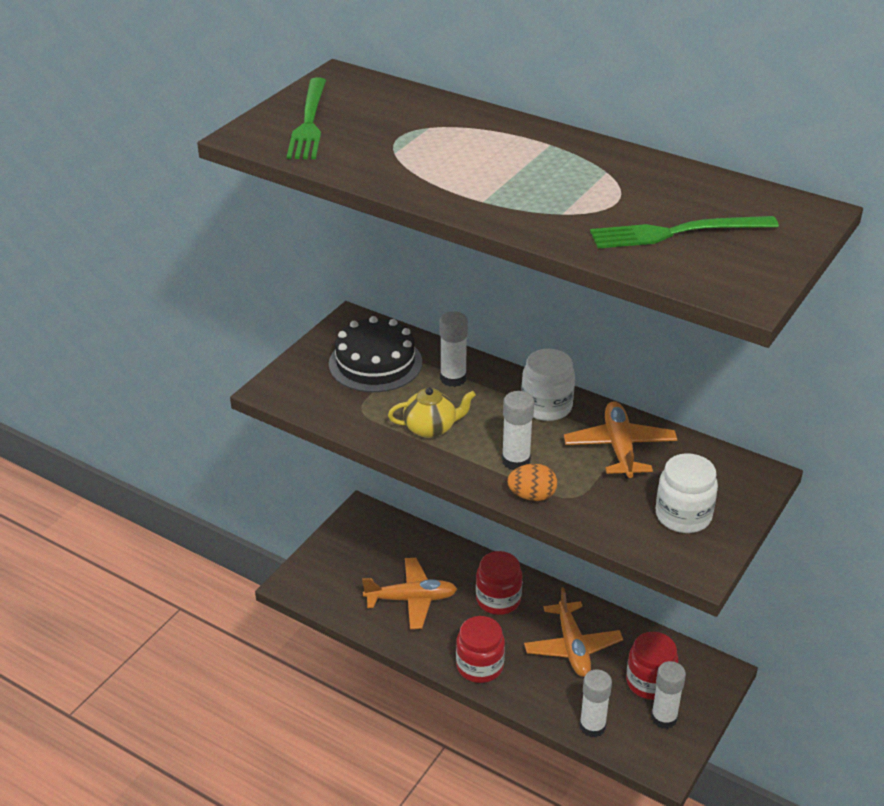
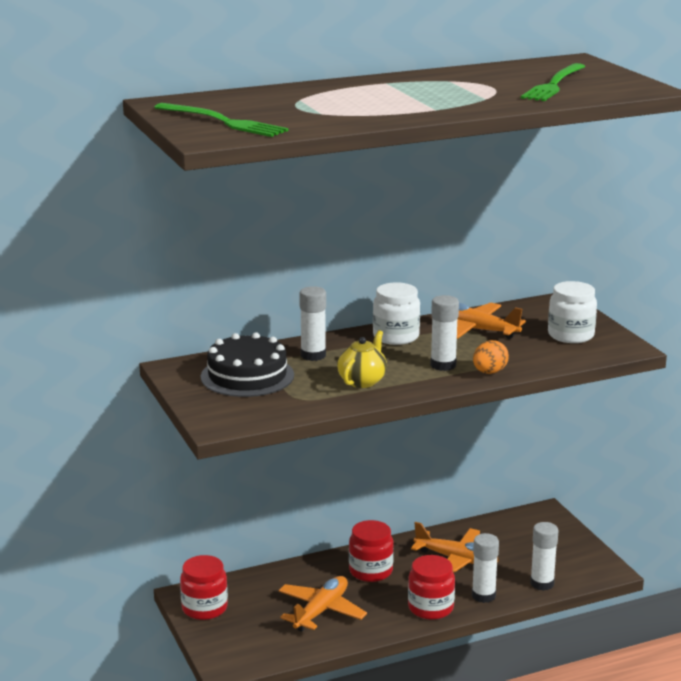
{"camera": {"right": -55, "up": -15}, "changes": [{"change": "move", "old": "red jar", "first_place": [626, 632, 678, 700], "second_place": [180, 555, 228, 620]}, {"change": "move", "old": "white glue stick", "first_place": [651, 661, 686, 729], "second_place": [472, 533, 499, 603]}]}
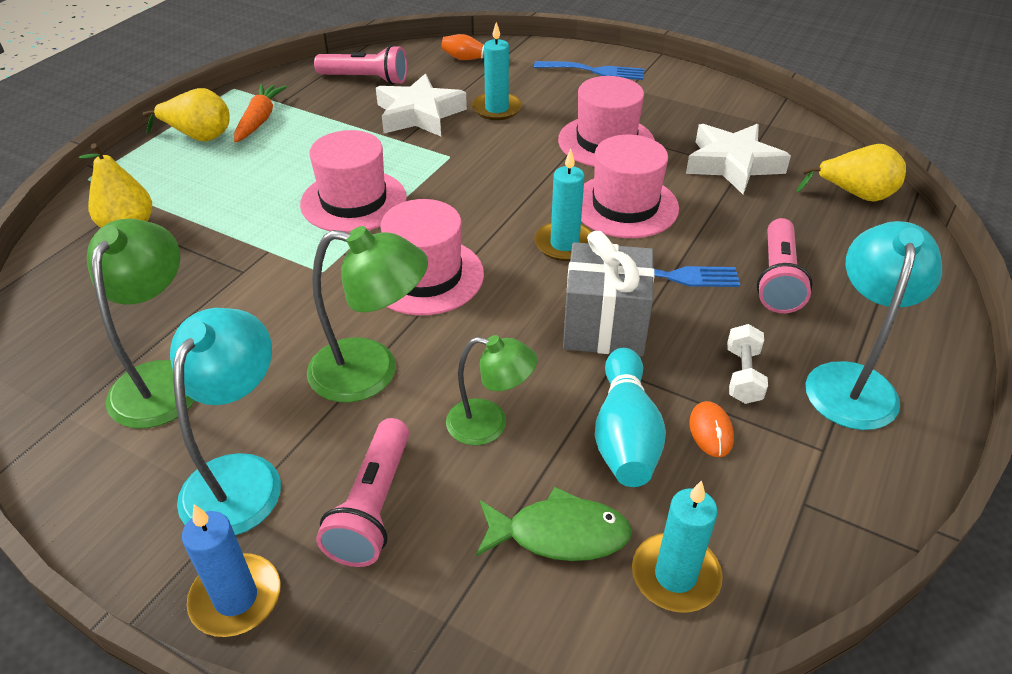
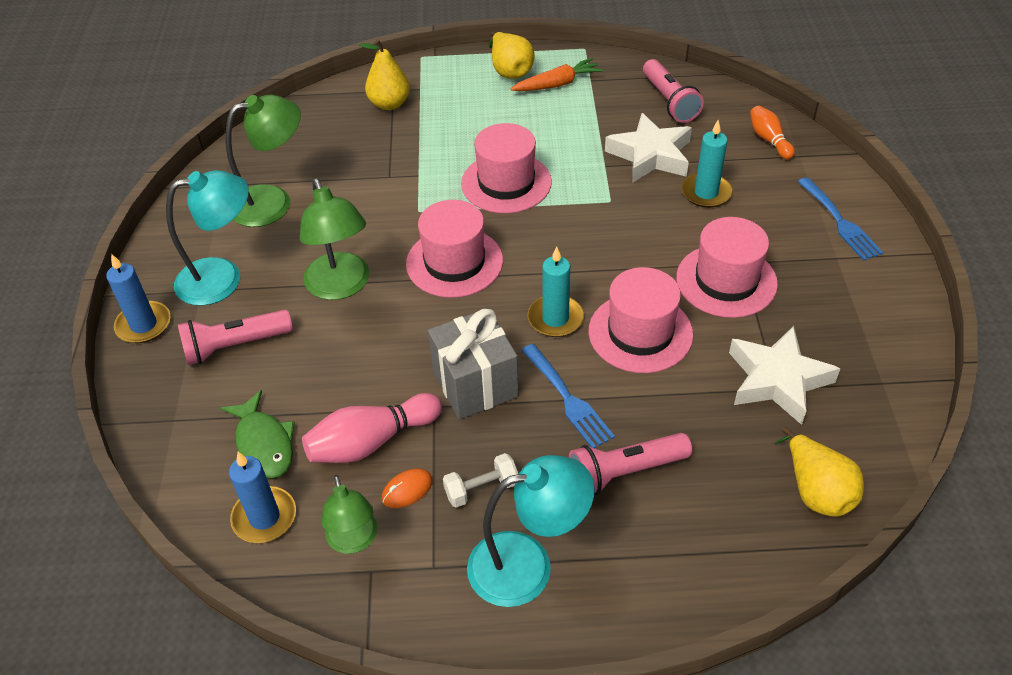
{"camera": {"right": 60, "up": 5}, "changes": [{"change": "move", "old": "green lamp", "first_place": [446, 335, 537, 445], "second_place": [321, 475, 377, 554]}, {"change": "recolor", "old": "turquoise bowling pin", "new": "pink bowling pin", "first_place": [595, 348, 666, 487], "second_place": [302, 393, 442, 463]}, {"change": "recolor", "old": "turquoise candle", "new": "blue candle", "first_place": [632, 480, 723, 612], "second_place": [229, 452, 296, 543]}]}
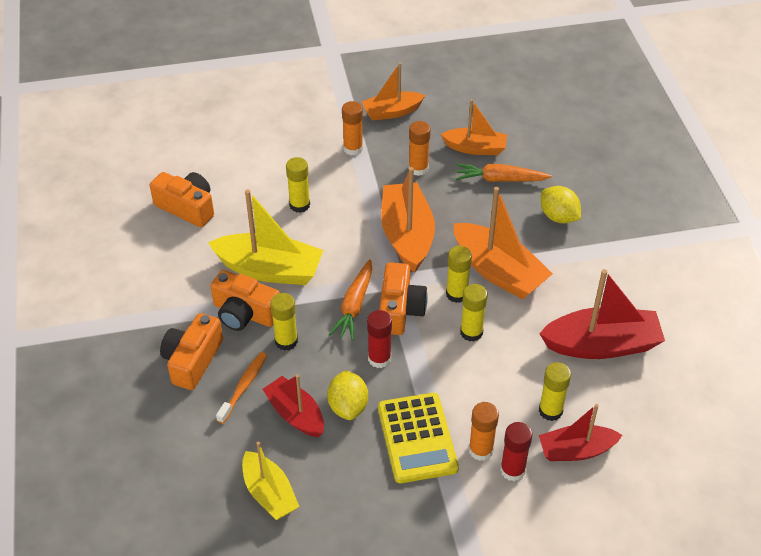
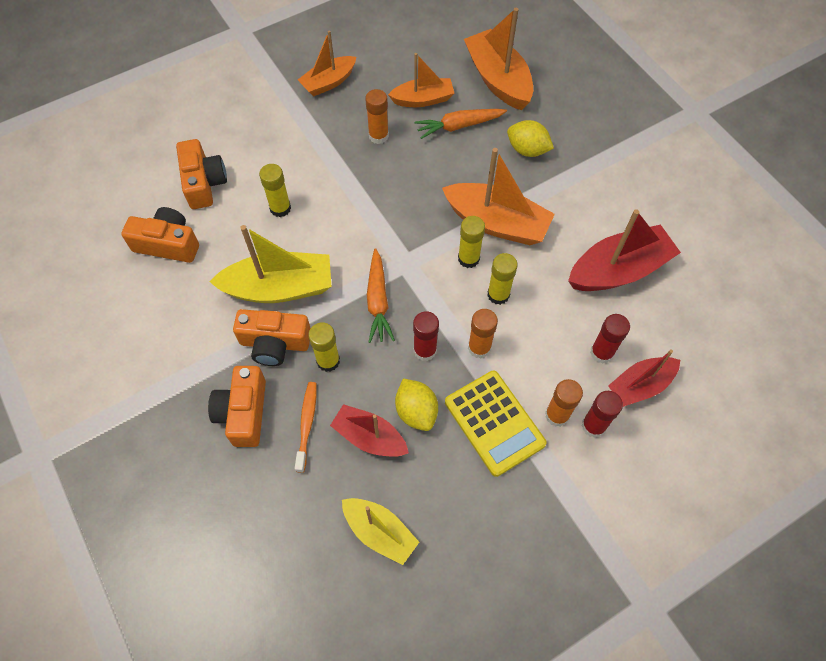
{"camera": {"right": -20, "up": 15}, "changes": [{"change": "move", "old": "orange glue stick", "first_place": [342, 101, 363, 155], "second_place": [468, 309, 498, 359]}, {"change": "move", "old": "orange boat", "first_place": [381, 167, 435, 273], "second_place": [464, 8, 533, 110]}, {"change": "move", "old": "orange camera", "first_place": [379, 262, 428, 335], "second_place": [176, 139, 227, 209]}, {"change": "recolor", "old": "yellow glue stick", "new": "red glue stick", "first_place": [539, 362, 571, 421], "second_place": [590, 314, 630, 363]}]}
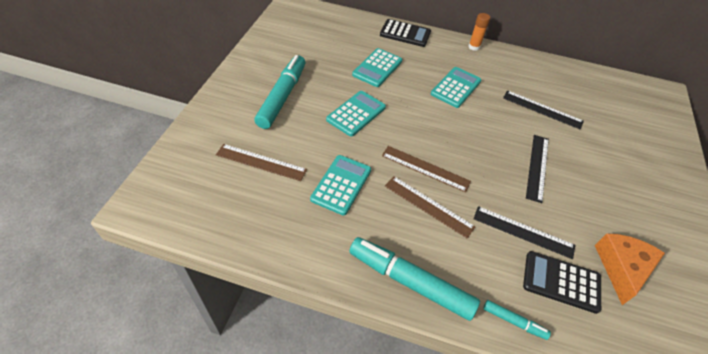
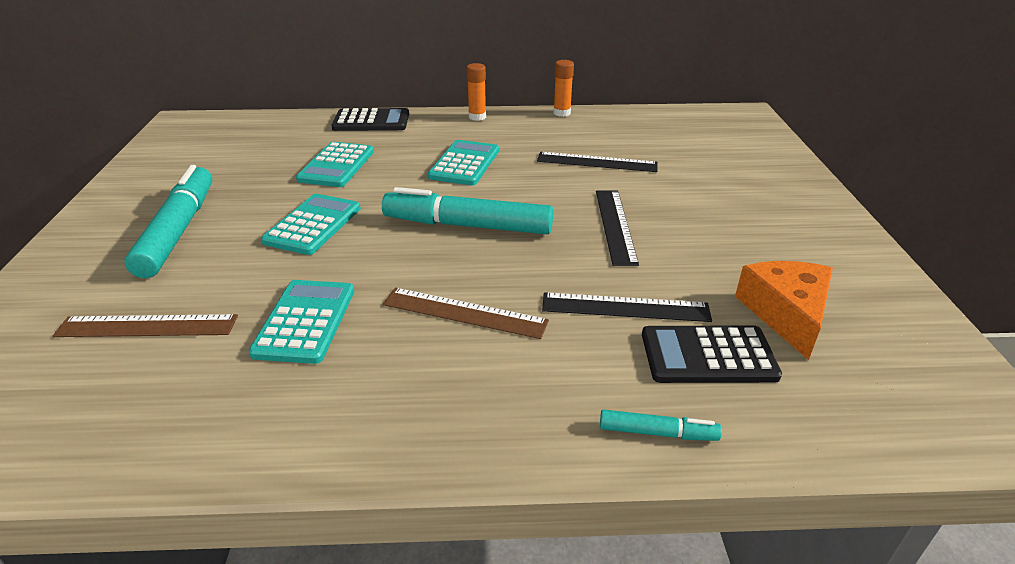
{"camera": {"right": -15, "up": -15}, "changes": [{"change": "delete", "old": "brown ruler", "first_place": [382, 146, 471, 193]}, {"change": "move", "old": "turquoise marker", "first_place": [349, 237, 480, 321], "second_place": [382, 187, 553, 234]}, {"change": "insert", "new": "orange glue stick", "second_place": [553, 60, 574, 117]}]}
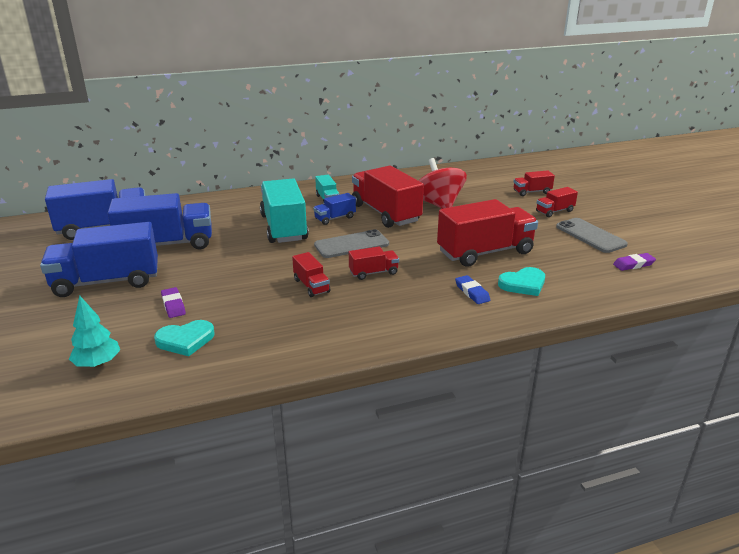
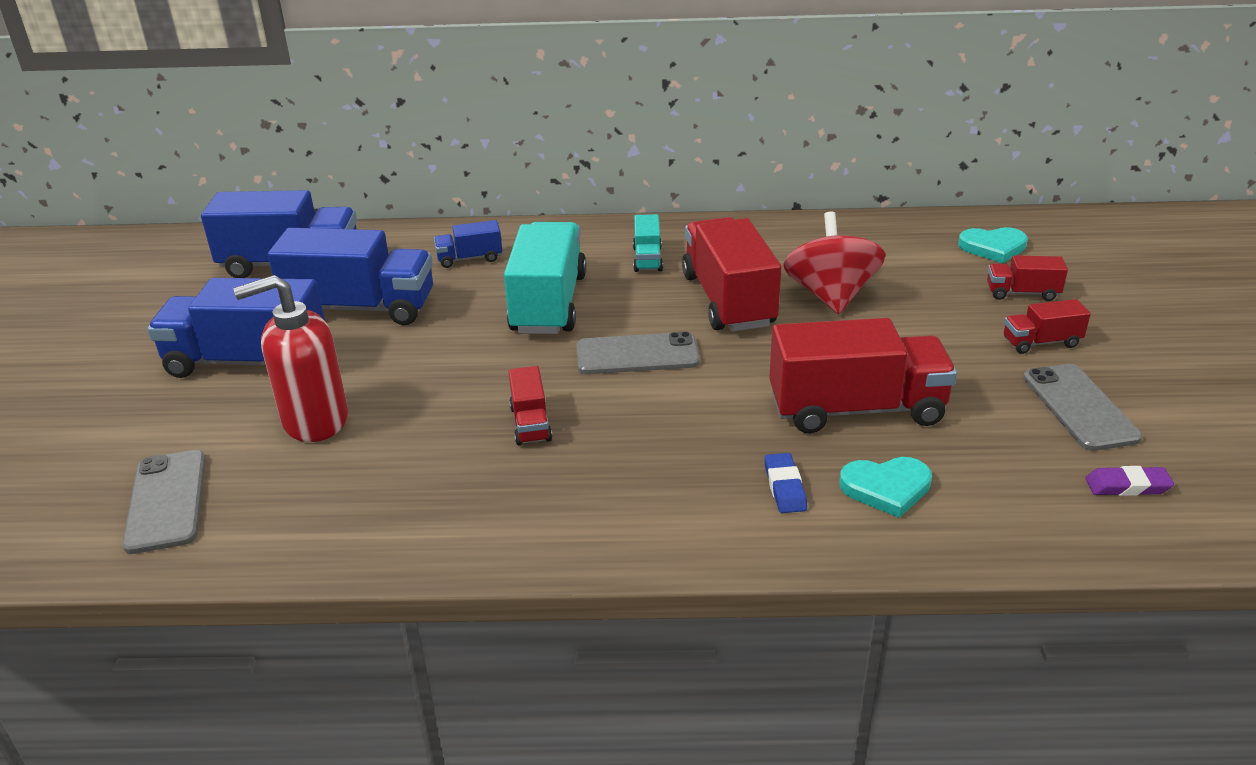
{"camera": {"right": 20, "up": 5}, "changes": [{"change": "move", "old": "blue truck", "first_place": [313, 193, 356, 225], "second_place": [434, 220, 502, 268]}, {"change": "delete", "old": "red truck", "first_place": [349, 246, 399, 280]}, {"change": "replace", "old": "purple eraser", "new": "red soap dispenser", "first_place": [161, 287, 186, 318], "second_place": [233, 275, 348, 442]}, {"change": "replace", "old": "turquoise tree", "new": "grey phone", "first_place": [69, 295, 120, 368], "second_place": [122, 450, 206, 554]}, {"change": "move", "old": "turquoise heart", "first_place": [154, 320, 215, 356], "second_place": [958, 227, 1028, 263]}]}
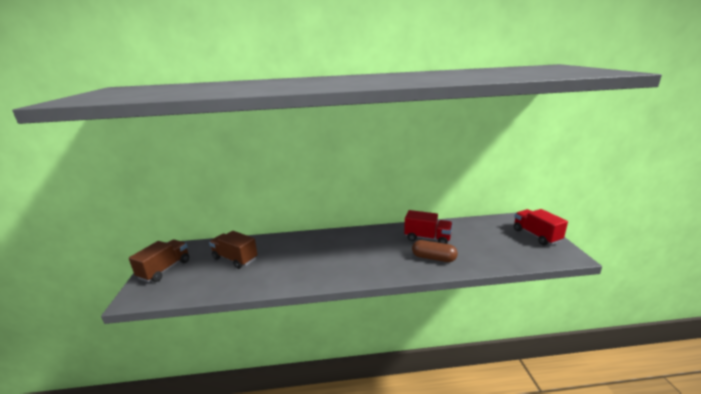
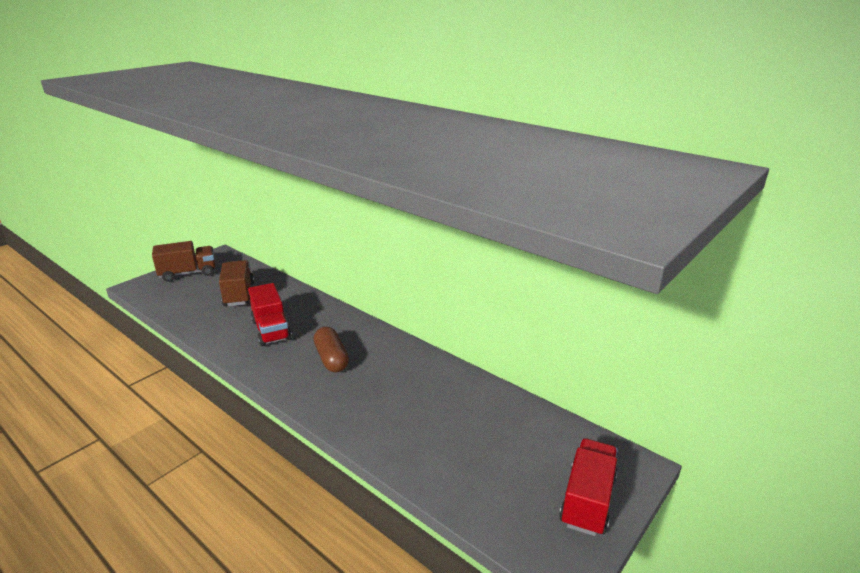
{"camera": {"right": 45, "up": 5}, "changes": [{"change": "move", "old": "red truck", "first_place": [404, 210, 453, 244], "second_place": [248, 283, 292, 346]}, {"change": "move", "old": "brown capsule", "first_place": [412, 240, 458, 262], "second_place": [314, 327, 349, 372]}]}
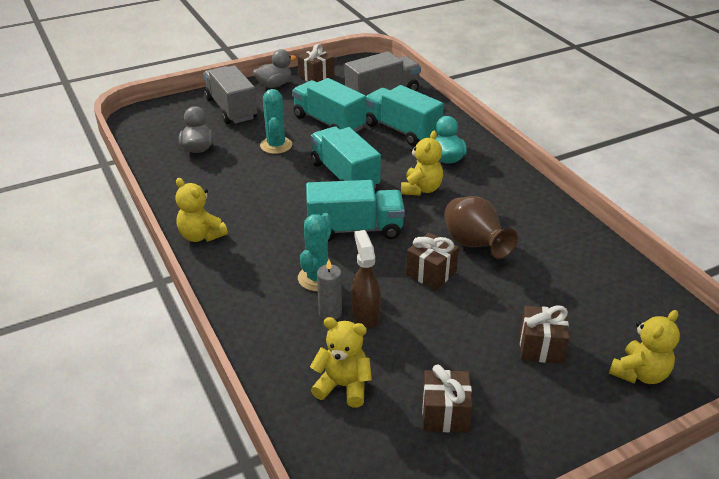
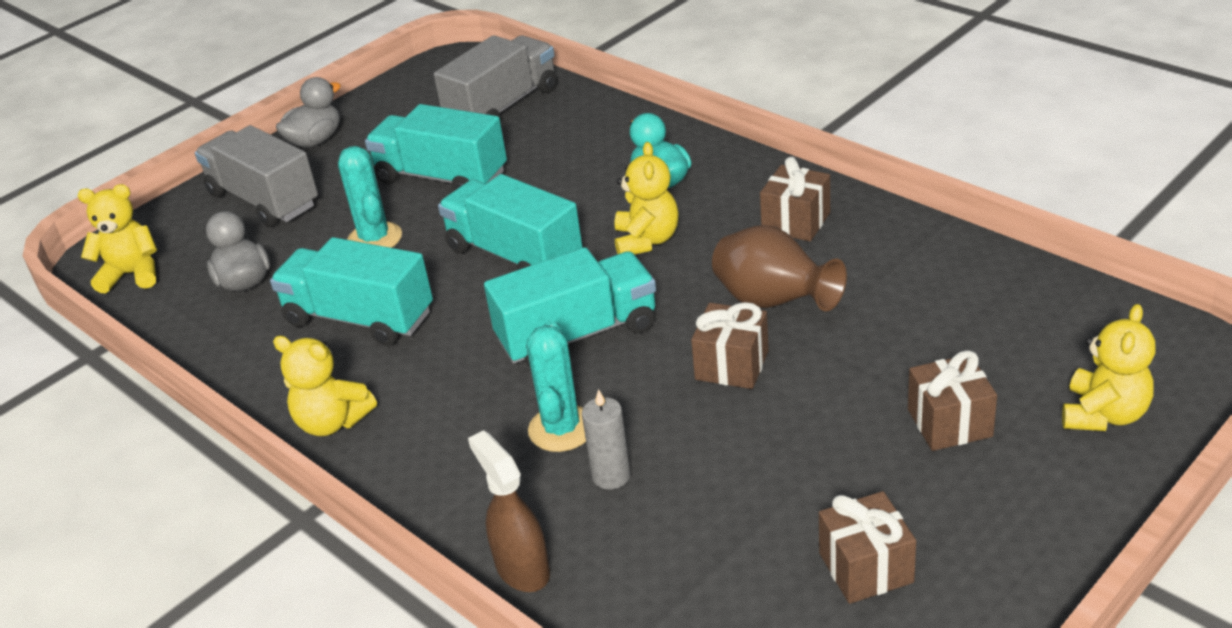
{"camera": {"right": -15, "up": 0}, "changes": [{"change": "move", "old": "brown gift", "first_place": [298, 44, 334, 82], "second_place": [760, 157, 830, 241]}, {"change": "move", "old": "turquoise truck", "first_place": [366, 85, 444, 146], "second_place": [270, 237, 433, 346]}, {"change": "move", "old": "brown spray bottle", "first_place": [351, 230, 381, 328], "second_place": [468, 430, 550, 592]}, {"change": "move", "old": "yellow teddy bear", "first_place": [310, 317, 372, 408], "second_place": [77, 184, 157, 293]}]}
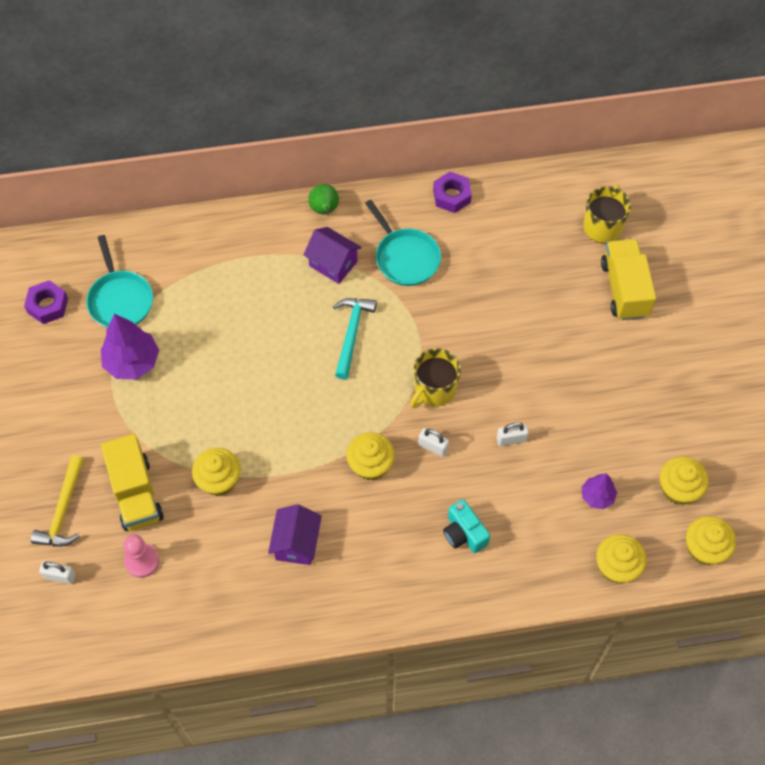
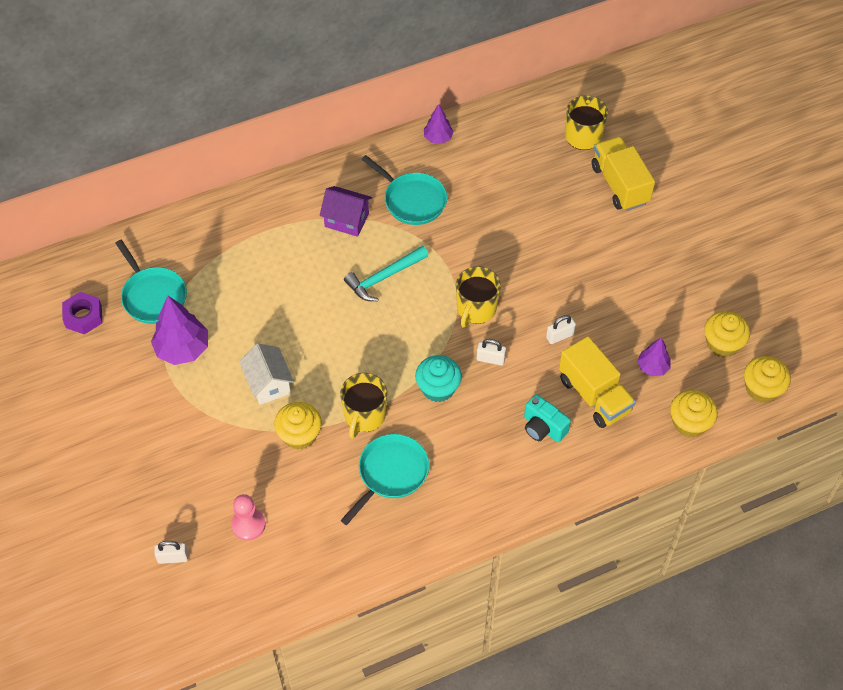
{"camera": {"right": -15, "up": -5}, "changes": [{"change": "replace", "old": "purple nut", "new": "purple tree", "first_place": [433, 172, 472, 213], "second_place": [424, 104, 454, 144]}, {"change": "delete", "old": "green pear", "first_place": [308, 184, 339, 214]}, {"change": "rotate", "old": "turquoise hammer", "first_place": [333, 298, 377, 379], "second_place": [344, 246, 429, 301], "degrees": -120}, {"change": "recolor", "old": "yellow cupcake", "new": "turquoise cupcake", "first_place": [346, 432, 395, 481], "second_place": [415, 355, 462, 402]}, {"change": "move", "old": "yellow truck", "first_place": [101, 434, 164, 531], "second_place": [559, 336, 636, 428]}, {"change": "delete", "old": "yellow hammer", "first_place": [31, 455, 84, 547]}, {"change": "replace", "old": "purple house", "new": "turquoise pan", "first_place": [268, 504, 322, 565], "second_place": [340, 434, 429, 525]}, {"change": "insert", "new": "white house", "second_place": [239, 343, 294, 405]}, {"change": "insert", "new": "yellow mug", "second_place": [340, 373, 387, 439]}]}
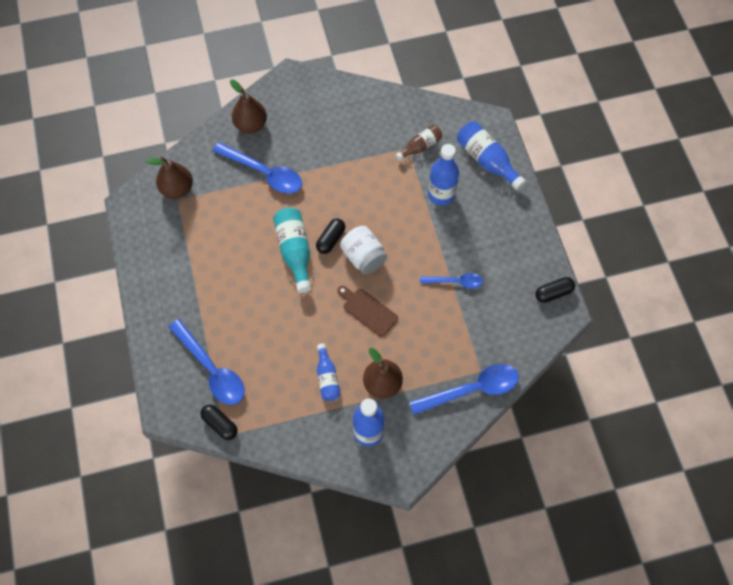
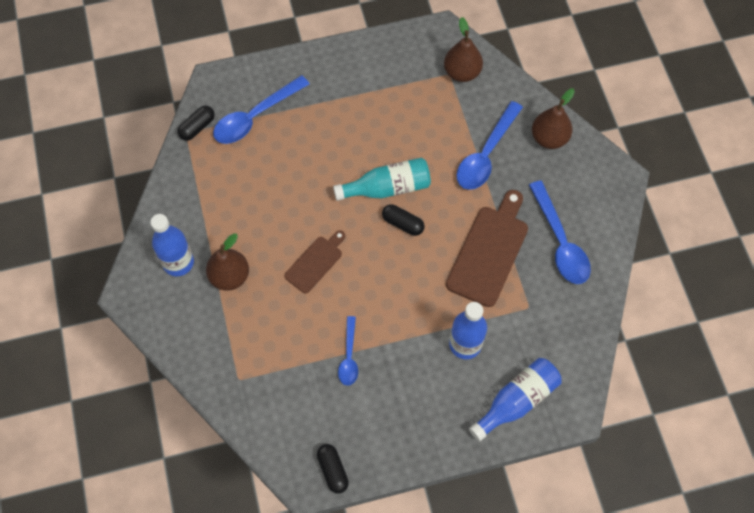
{"camera": {"right": 90, "up": 0}, "changes": [{"change": "delete", "old": "brown bottle", "first_place": [395, 125, 442, 161]}, {"change": "delete", "old": "white jar", "first_place": [340, 226, 387, 275]}, {"change": "delete", "old": "blue bottle", "first_place": [317, 343, 341, 401]}, {"change": "move", "old": "blue spoon", "first_place": [409, 364, 519, 415], "second_place": [529, 180, 591, 284]}, {"change": "insert", "new": "brown cutting board", "second_place": [446, 190, 528, 307]}]}
